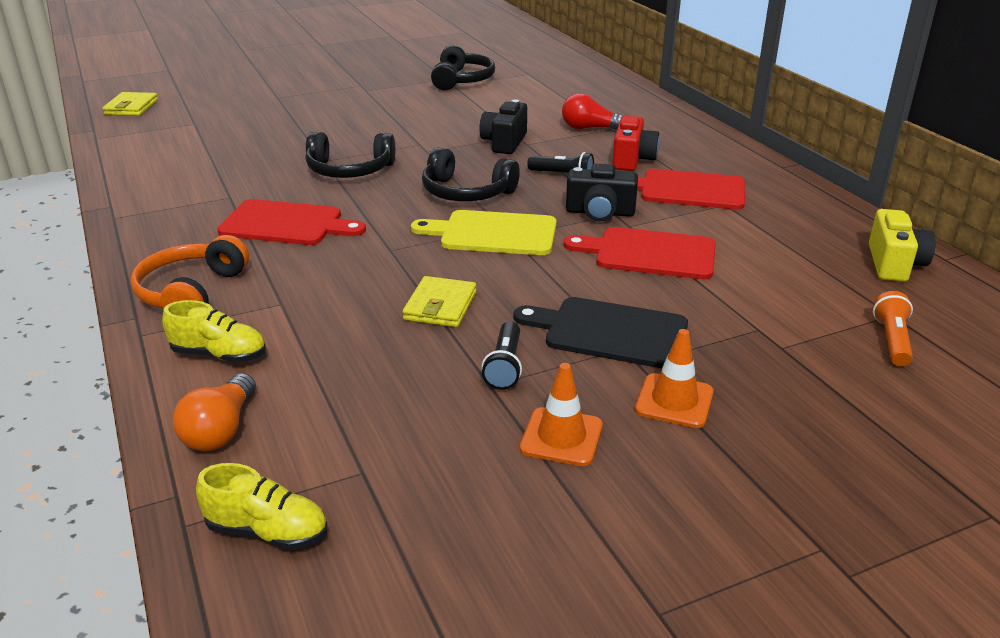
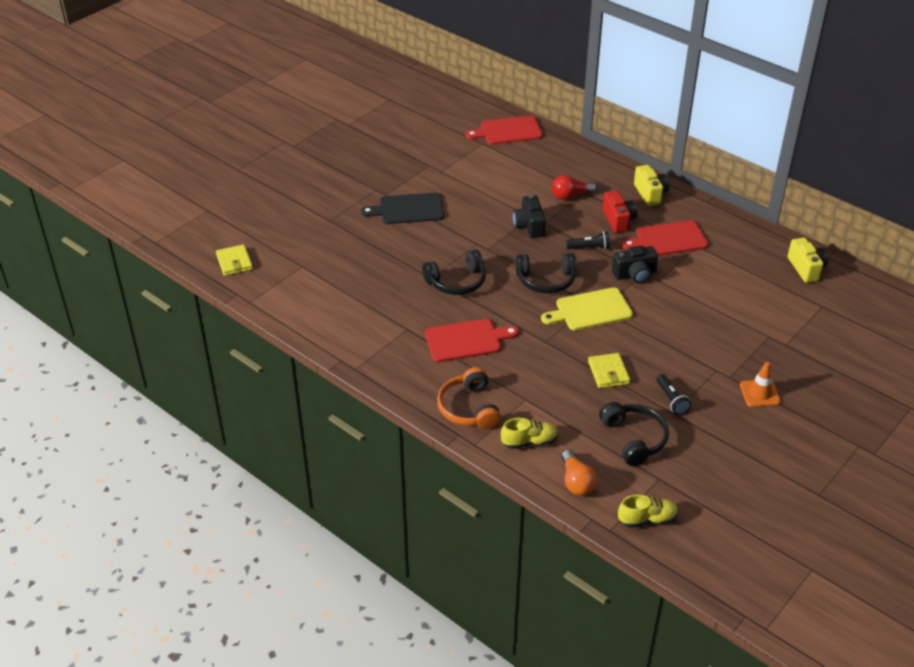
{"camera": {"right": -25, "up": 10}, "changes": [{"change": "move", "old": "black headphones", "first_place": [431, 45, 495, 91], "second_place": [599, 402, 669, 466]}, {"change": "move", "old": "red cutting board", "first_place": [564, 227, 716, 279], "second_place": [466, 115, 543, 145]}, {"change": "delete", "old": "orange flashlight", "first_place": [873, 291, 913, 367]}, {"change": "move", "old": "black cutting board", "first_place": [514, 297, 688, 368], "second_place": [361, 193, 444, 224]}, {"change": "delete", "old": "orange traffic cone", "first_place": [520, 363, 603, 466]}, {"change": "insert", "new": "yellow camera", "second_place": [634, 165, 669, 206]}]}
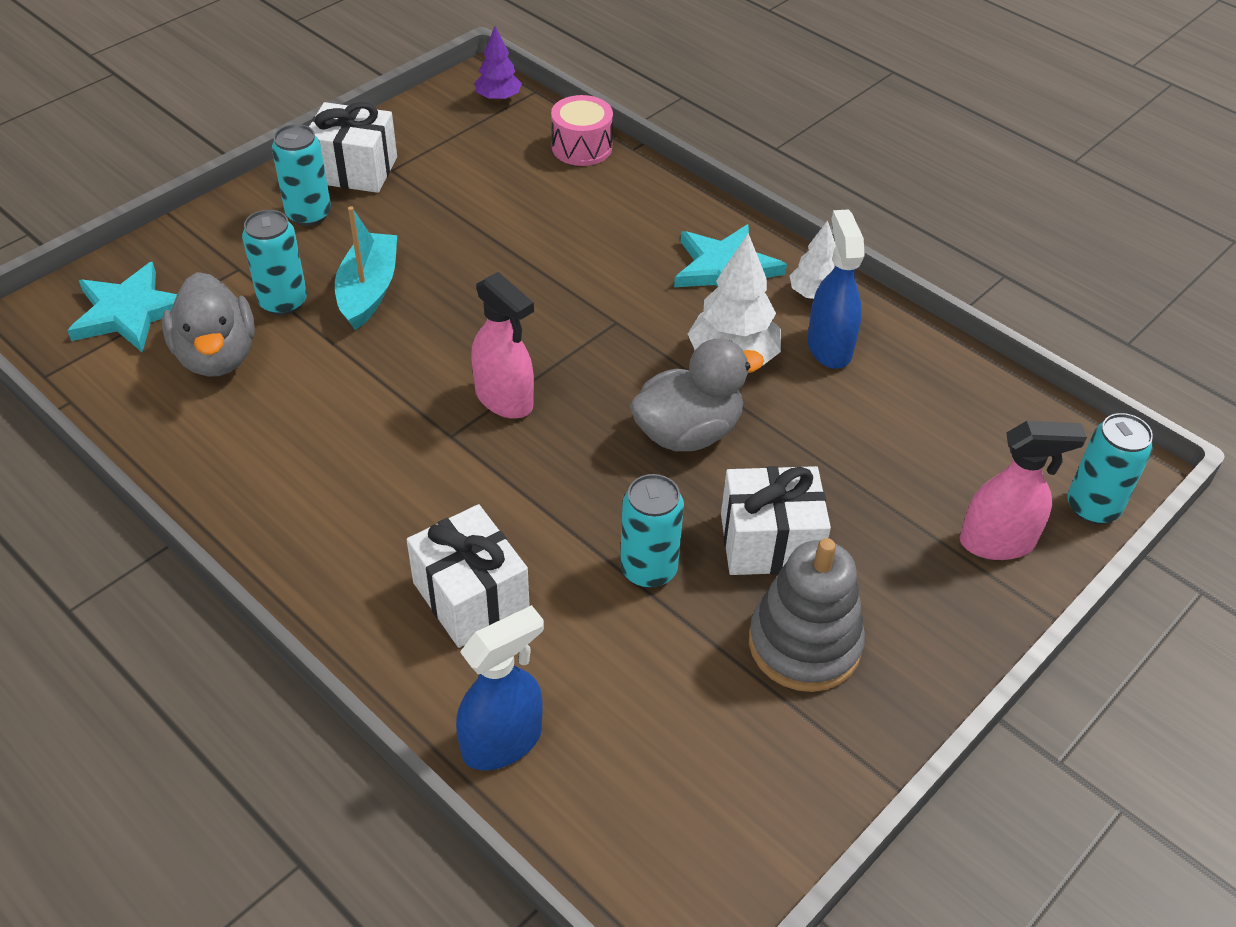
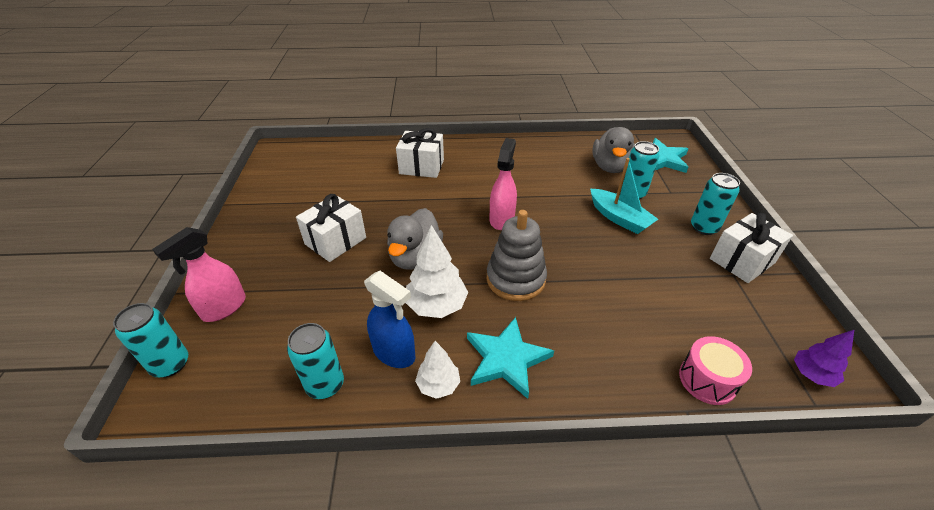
{"camera": {"right": 135, "up": -5}, "changes": [{"change": "rotate", "old": "grey duck", "first_place": [162, 272, 255, 377], "second_place": [592, 127, 635, 173], "degrees": -105}, {"change": "rotate", "old": "pink spray bottle", "first_place": [471, 272, 534, 419], "second_place": [490, 138, 517, 230], "degrees": 105}, {"change": "move", "old": "turquoise can", "first_place": [620, 474, 684, 588], "second_place": [287, 323, 344, 399]}, {"change": "move", "old": "grey stacking toy", "first_place": [749, 538, 865, 692], "second_place": [487, 210, 547, 301]}, {"change": "delete", "old": "blue spray bottle", "first_place": [456, 605, 544, 770]}]}
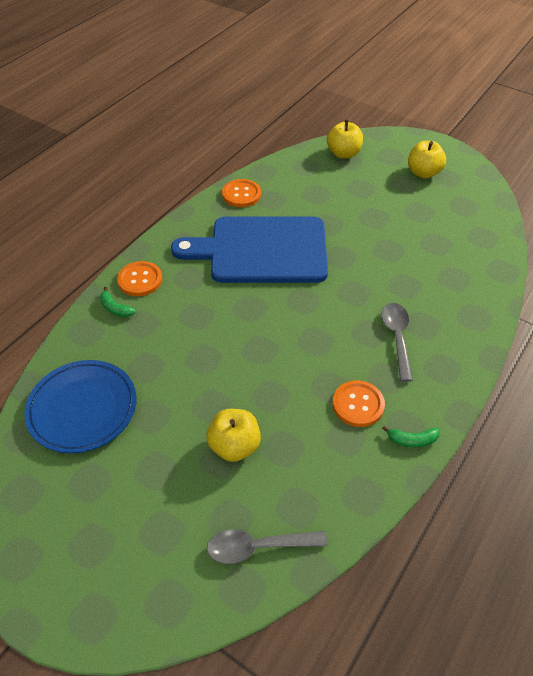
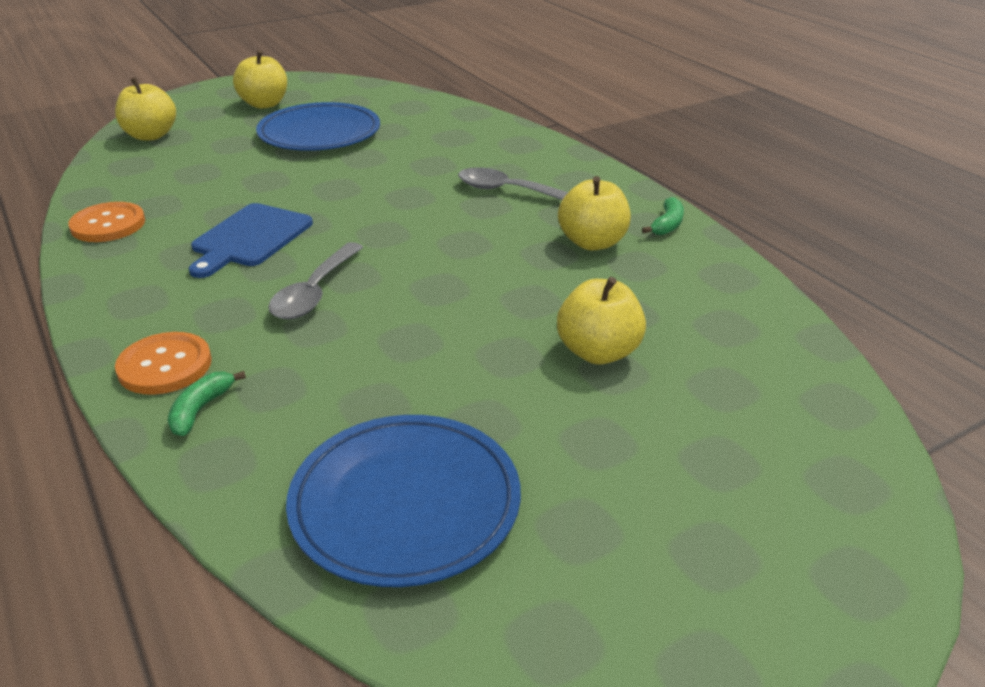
{"camera": {"right": -65, "up": -15}, "changes": [{"change": "resize", "old": "blue cutting board", "first_place": [171, 216, 328, 283], "second_place": [189, 203, 313, 278], "factor": 0.53}, {"change": "rotate", "old": "green banana", "first_place": [100, 287, 136, 317], "second_place": [168, 371, 246, 436], "degrees": 135}, {"change": "replace", "old": "orange button", "new": "yellow apple", "first_place": [333, 380, 385, 427], "second_place": [558, 176, 631, 251]}, {"change": "move", "old": "grey spoon", "first_place": [207, 529, 327, 564], "second_place": [268, 242, 363, 319]}, {"change": "insert", "new": "blue plate", "second_place": [256, 102, 380, 151]}]}
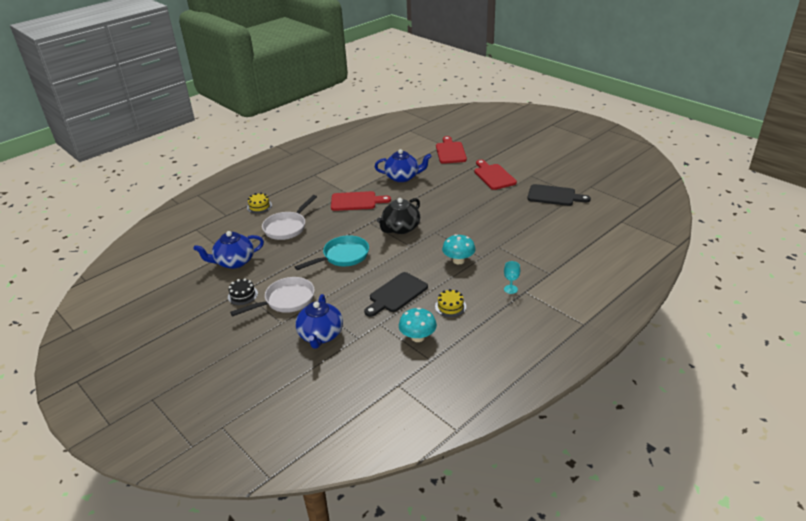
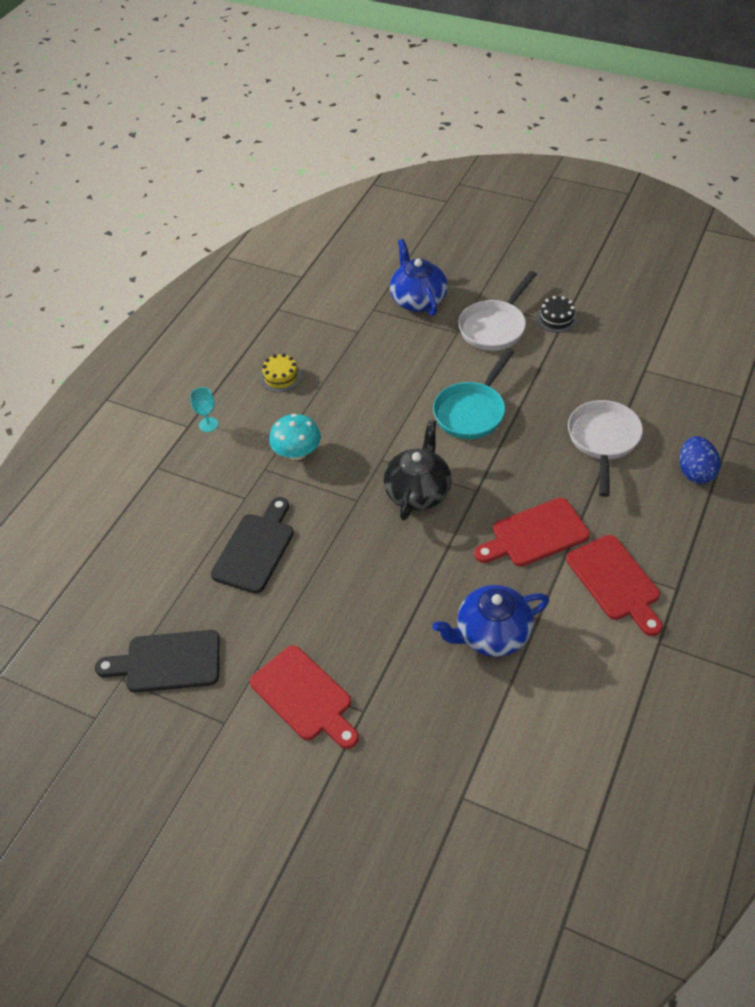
{"camera": {"right": 160, "up": 15}, "changes": [{"change": "move", "old": "red cutting board", "first_place": [436, 136, 467, 164], "second_place": [566, 535, 663, 636]}, {"change": "replace", "old": "yellow cake", "new": "blue egg", "first_place": [247, 193, 272, 213], "second_place": [679, 436, 720, 484]}, {"change": "delete", "old": "blue teapot", "first_place": [193, 231, 264, 269]}, {"change": "move", "old": "black cutting board", "first_place": [364, 272, 428, 317], "second_place": [211, 497, 294, 594]}, {"change": "delete", "old": "turquoise mushroom", "first_place": [399, 308, 437, 342]}]}
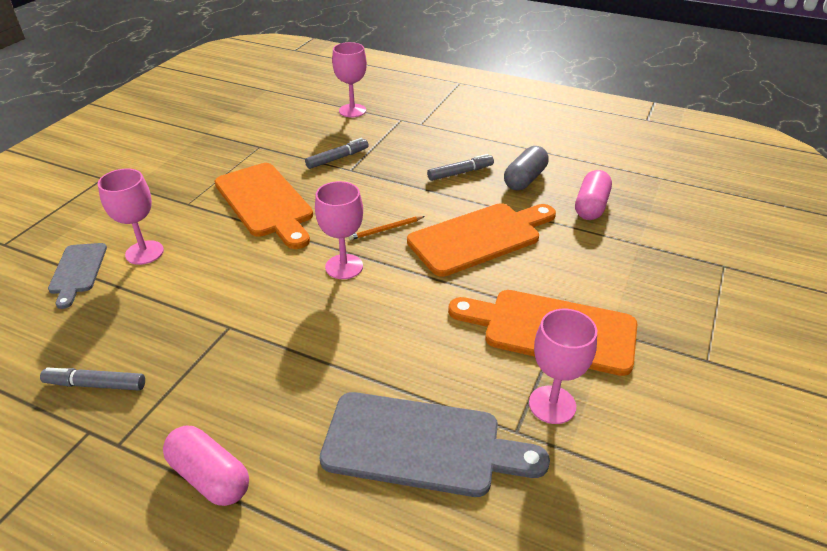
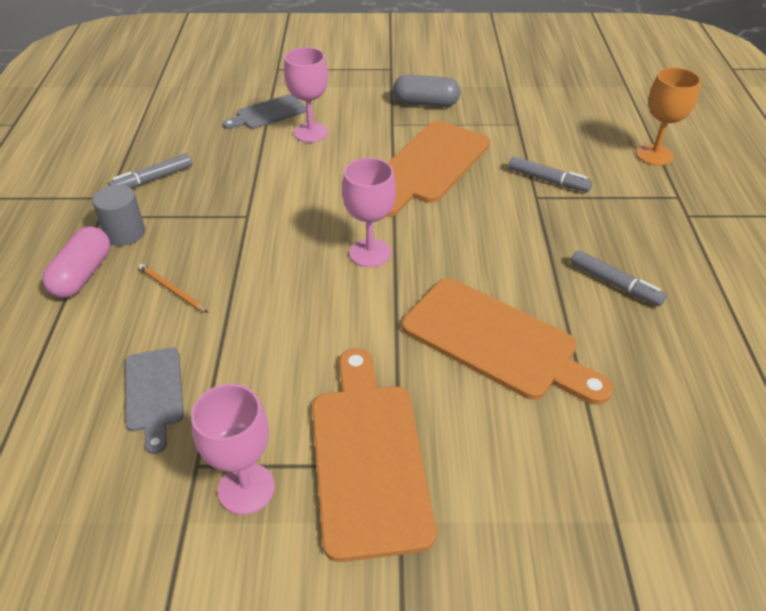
{"camera": {"right": 65, "up": 5}, "changes": [{"change": "recolor", "old": "pink goblet", "new": "orange goblet", "first_place": [332, 42, 367, 117], "second_place": [636, 67, 701, 166]}, {"change": "move", "old": "grey capsule", "first_place": [504, 146, 549, 190], "second_place": [393, 75, 460, 107]}, {"change": "delete", "old": "pink capsule", "first_place": [575, 170, 612, 220]}, {"change": "move", "old": "orange pencil", "first_place": [349, 216, 425, 240], "second_place": [139, 264, 208, 313]}, {"change": "rotate", "old": "grey marker", "first_place": [40, 367, 145, 391], "second_place": [108, 154, 192, 188], "degrees": -105}, {"change": "resize", "old": "grey cutting board", "first_place": [319, 392, 550, 497], "second_place": [125, 347, 184, 454], "factor": 0.56}, {"change": "insert", "new": "grey cylinder", "second_place": [92, 185, 145, 246]}]}
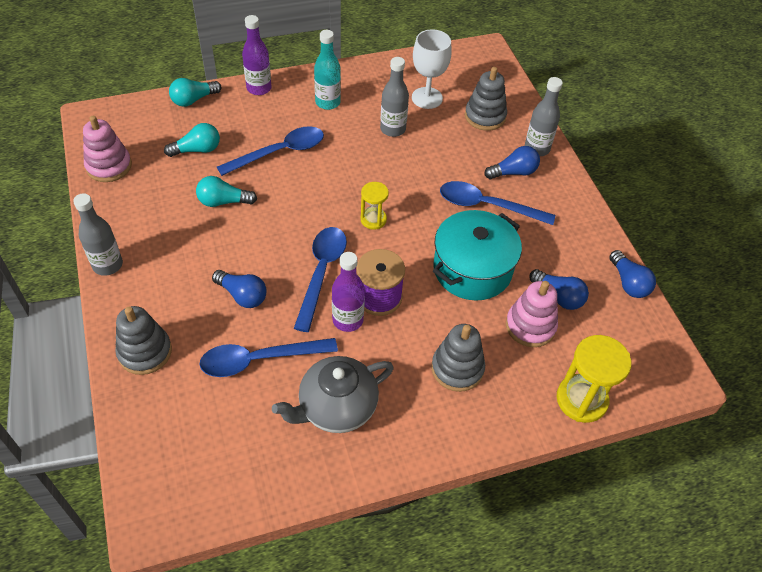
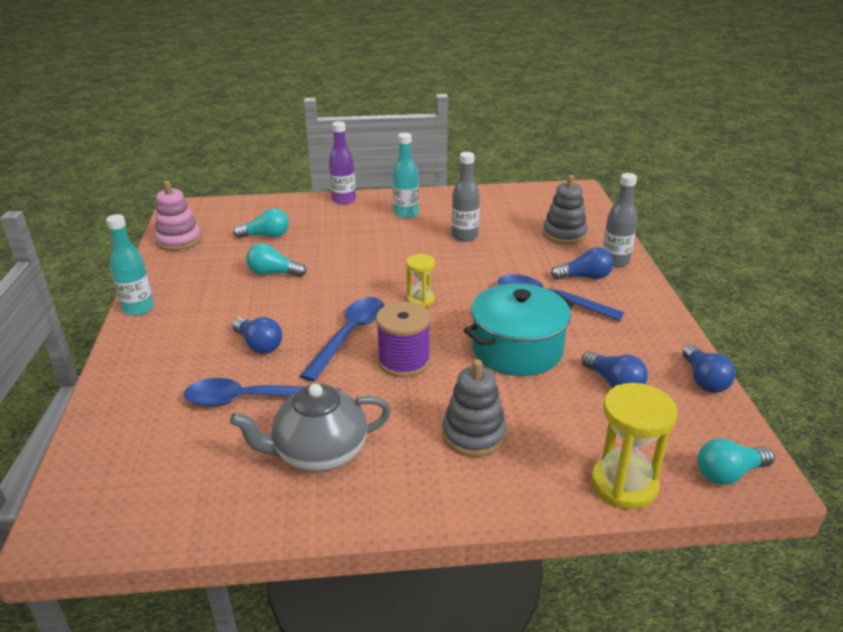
{"camera": {"right": 15, "up": -20}, "changes": [{"change": "delete", "old": "white goblet", "first_place": [412, 29, 452, 109]}, {"change": "move", "old": "turquoise light bulb", "first_place": [169, 78, 221, 107], "second_place": [697, 438, 775, 485]}, {"change": "delete", "old": "blue spoon", "first_place": [217, 126, 324, 176]}, {"change": "recolor", "old": "grey bottle", "new": "turquoise bottle", "first_place": [73, 193, 123, 276], "second_place": [106, 214, 154, 316]}, {"change": "delete", "old": "purple bottle", "first_place": [332, 252, 365, 332]}, {"change": "delete", "old": "pink stacking toy", "first_place": [506, 281, 558, 347]}, {"change": "delete", "old": "grey stacking toy", "first_place": [115, 306, 172, 375]}]}
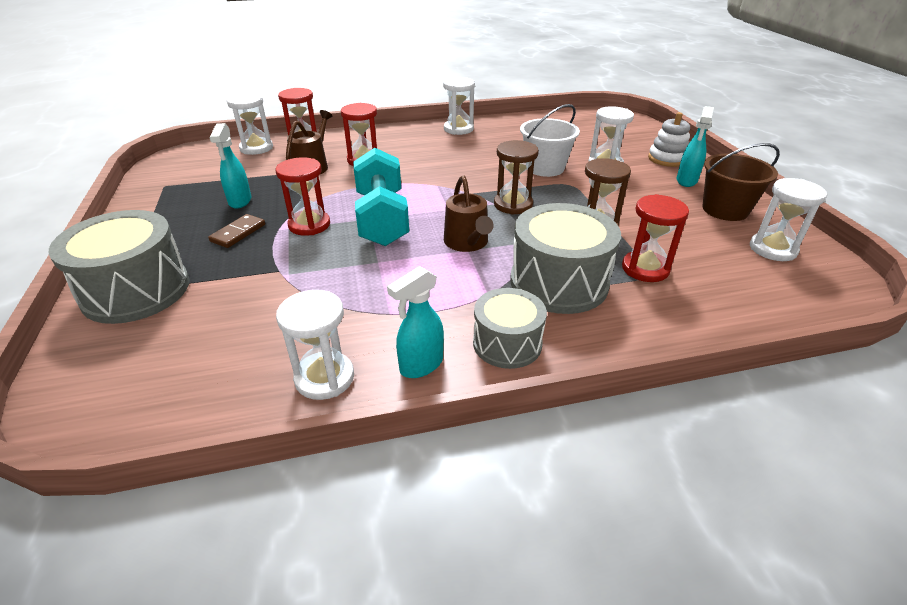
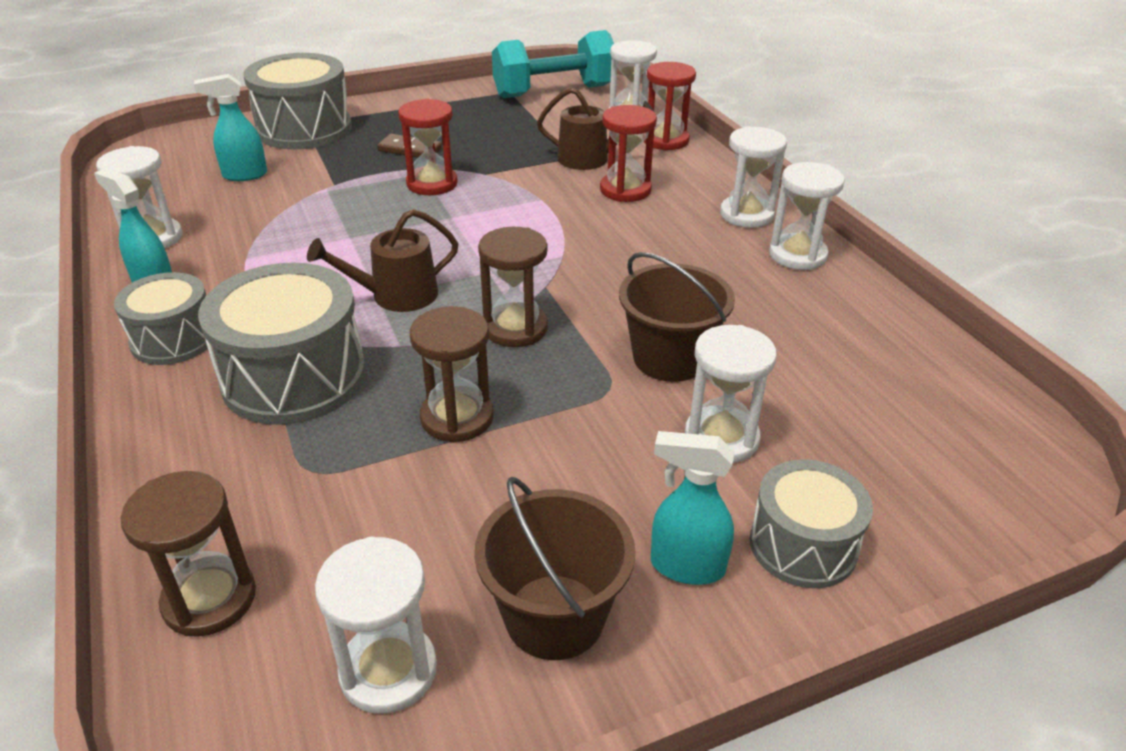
{"camera": {"right": 80, "up": 0}, "changes": [{"change": "recolor", "old": "white bucket", "new": "brown bucket", "first_place": [520, 104, 580, 177], "second_place": [619, 252, 735, 382]}, {"change": "replace", "old": "white stacking toy", "new": "grey drum", "first_place": [648, 112, 690, 167], "second_place": [750, 459, 873, 588]}, {"change": "move", "old": "turquoise spray bottle", "first_place": [209, 123, 251, 209], "second_place": [194, 74, 267, 181]}, {"change": "move", "old": "turquoise dumbbell", "first_place": [353, 148, 409, 246], "second_place": [492, 30, 614, 98]}, {"change": "delete", "old": "red hourglass", "first_place": [622, 194, 689, 282]}, {"change": "insert", "new": "white hourglass", "second_place": [720, 126, 787, 228]}, {"change": "insert", "new": "brown hourglass", "second_place": [120, 471, 256, 637]}]}
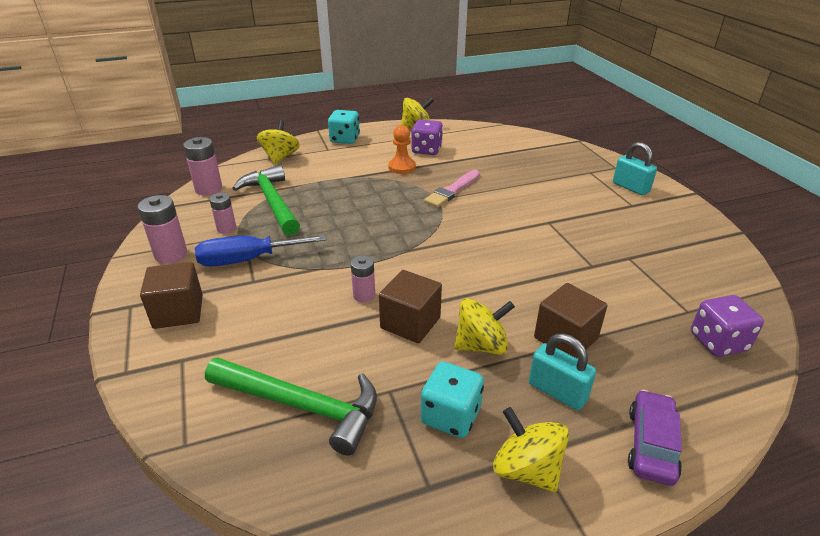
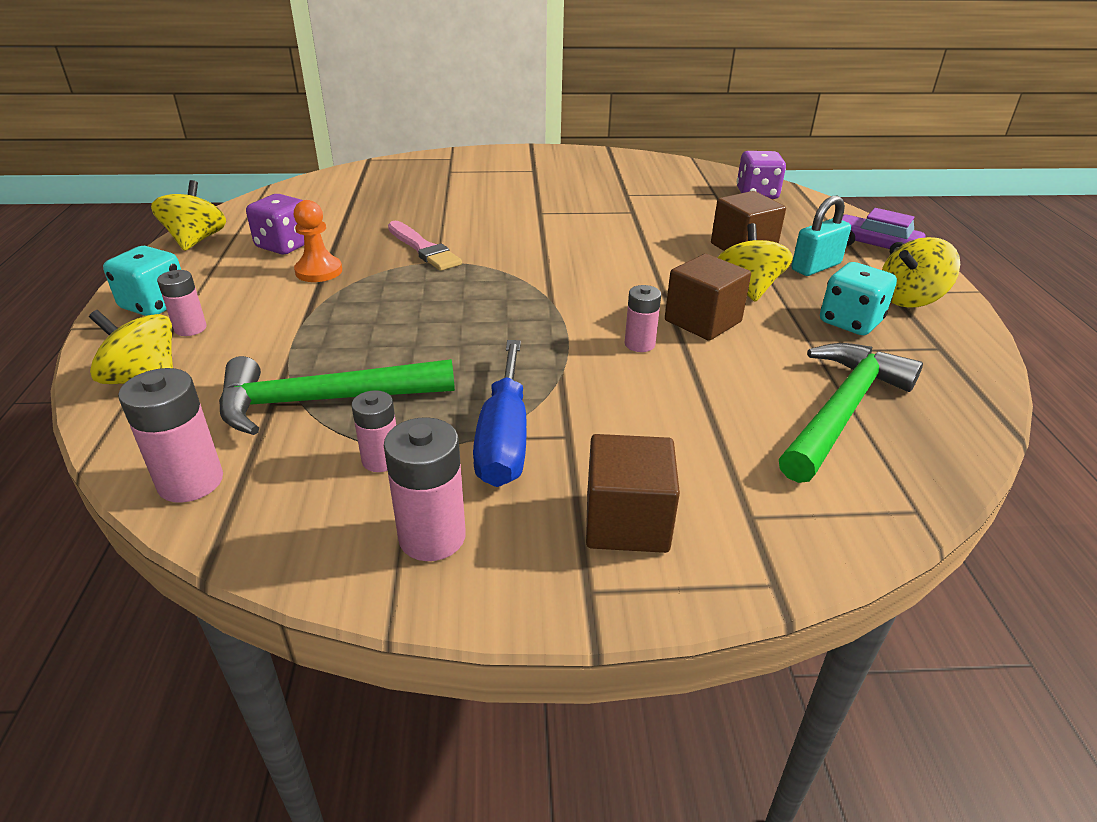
{"camera": {"right": -75, "up": 0}, "changes": [{"change": "delete", "old": "turquoise padlock", "first_place": [613, 142, 657, 196]}, {"change": "insert", "new": "pink battery", "second_place": [157, 270, 207, 336]}]}
